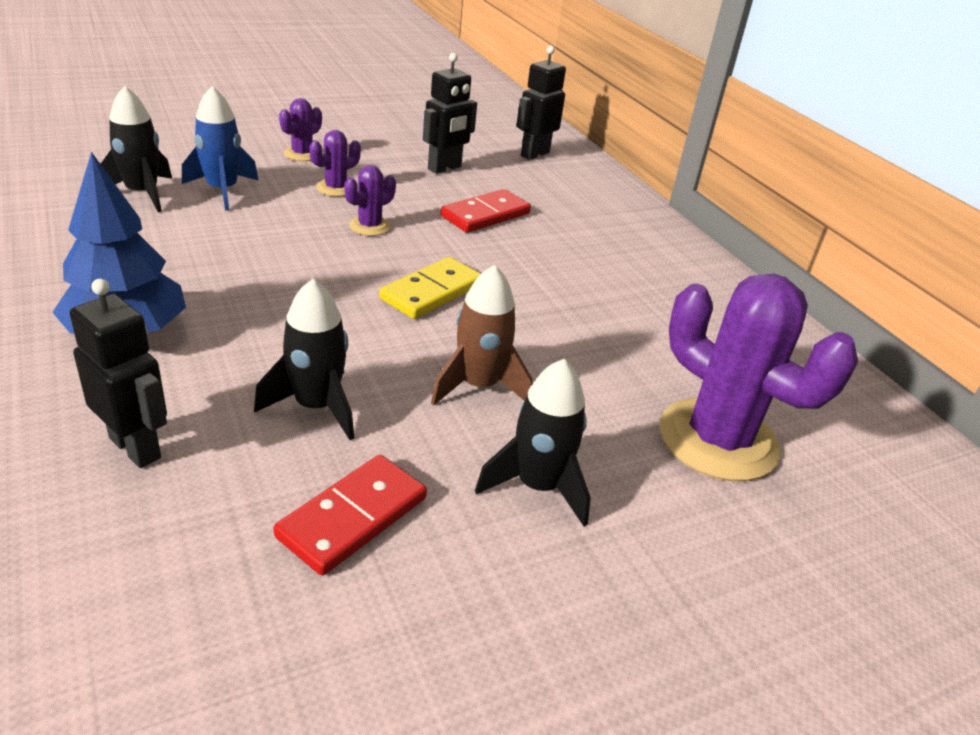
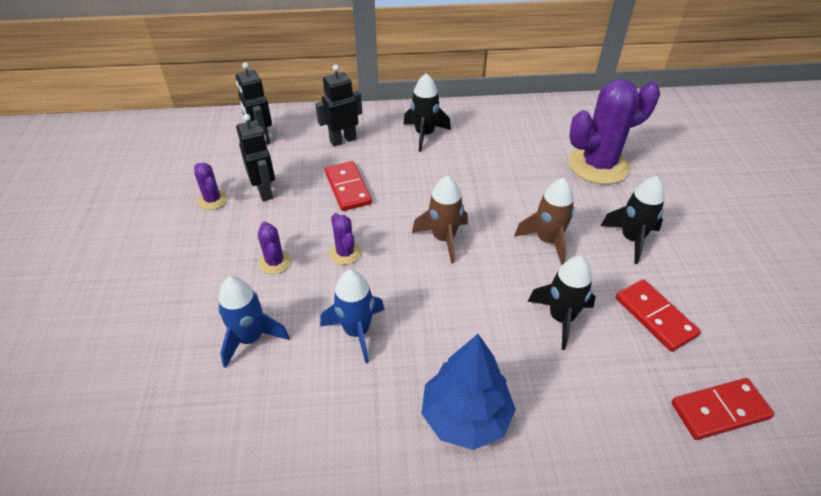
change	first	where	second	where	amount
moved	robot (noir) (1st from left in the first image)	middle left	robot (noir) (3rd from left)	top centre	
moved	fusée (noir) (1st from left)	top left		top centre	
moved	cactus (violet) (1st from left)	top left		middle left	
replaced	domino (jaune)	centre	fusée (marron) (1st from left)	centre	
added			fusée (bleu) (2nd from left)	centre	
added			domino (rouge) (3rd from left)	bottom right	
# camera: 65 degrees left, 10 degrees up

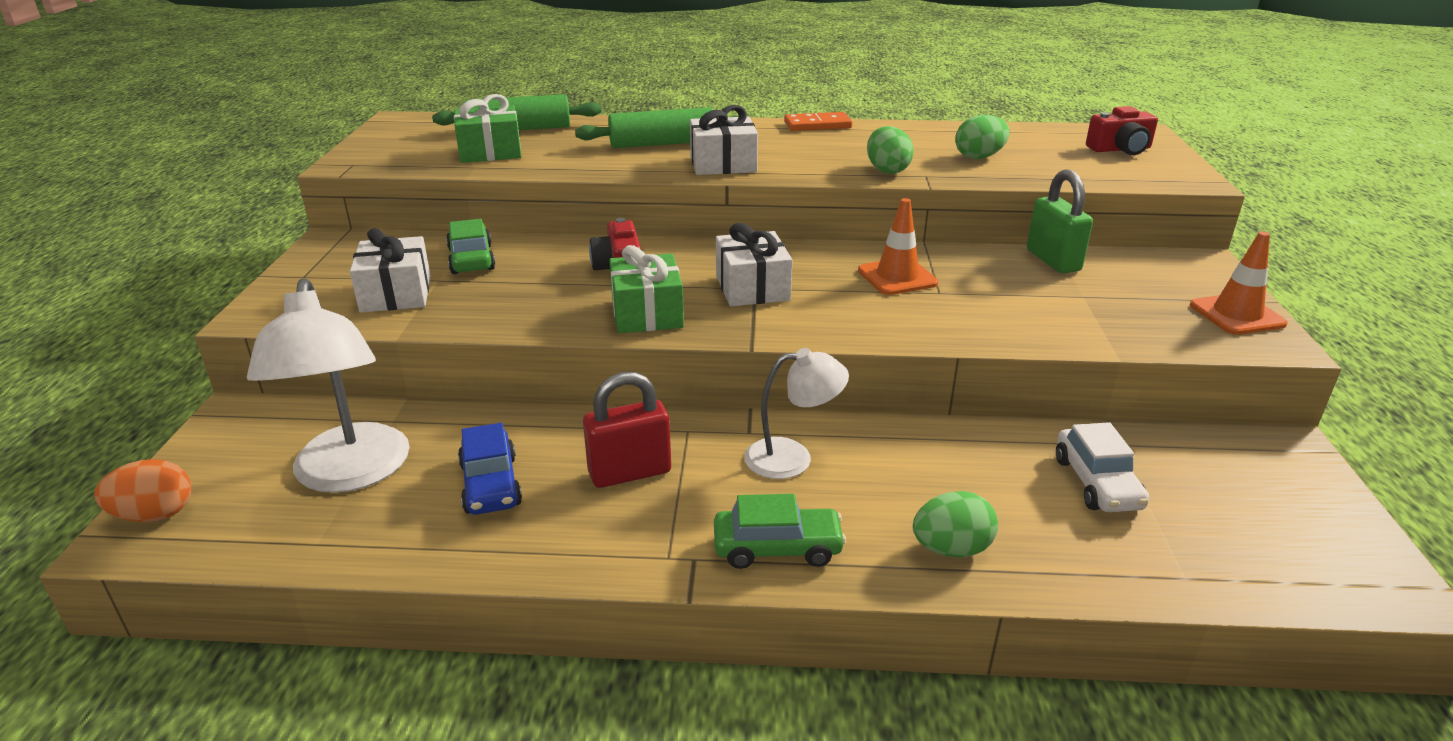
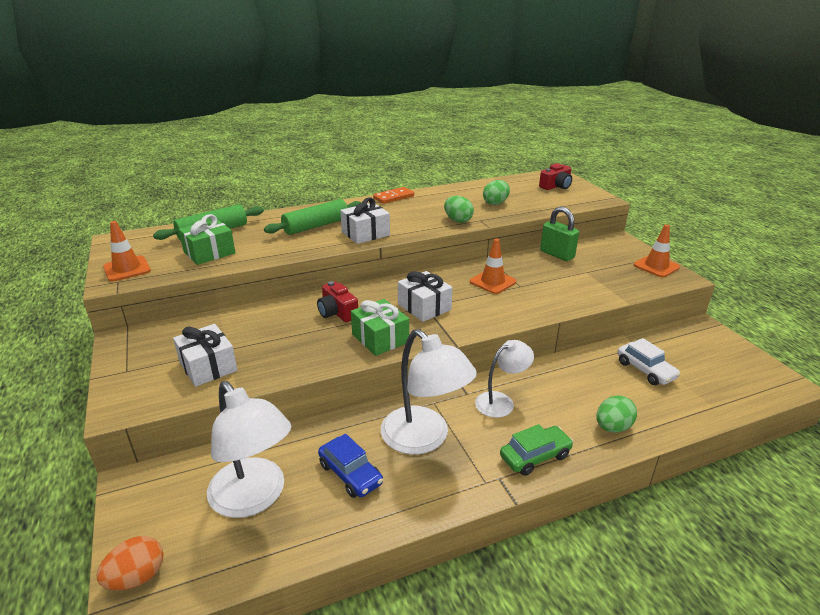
change	first	where	second	where	amount
removed	voiture (vert) (1st from left)	top left			
replaced	cadenas (rouge)	centre	lampe (blanc) (2nd from left)	centre	
added			cône de chantier (orange) (1st from left)	middle left	
# camera: 25 degrees left, 0 degrees up

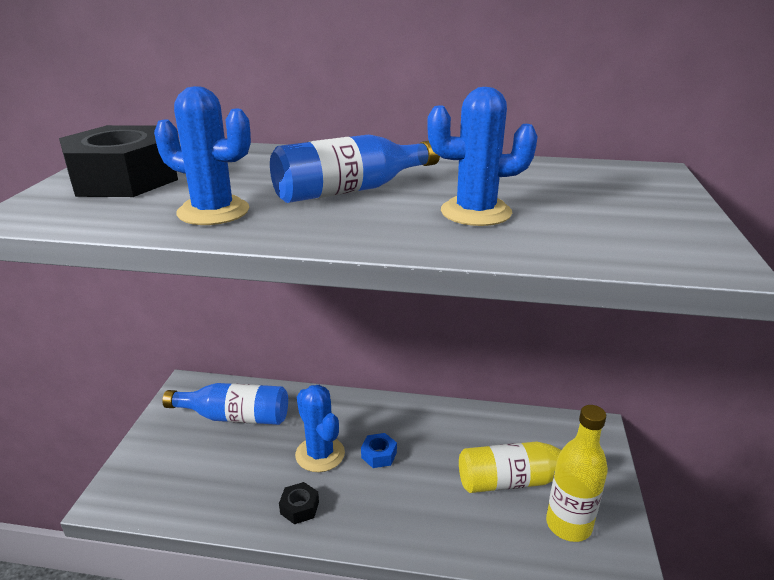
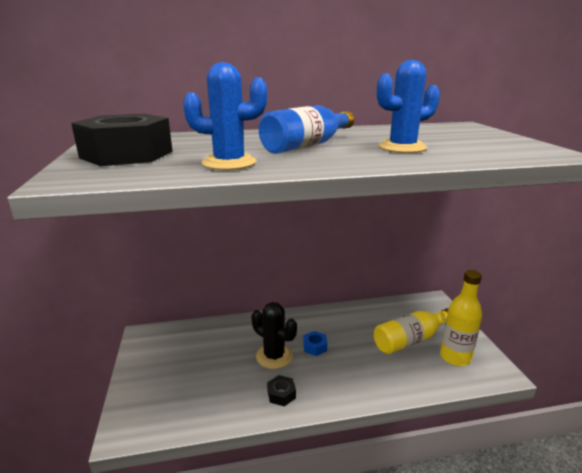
change	first	where	second	where	amount
removed	bouteille (bleu) (1st from left)	bottom left			
recoloured	cactus (bleu) (2nd from left)	bottom centre	cactus (noir)	bottom centre	
# camera: 20 degrees left, 5 degrees down

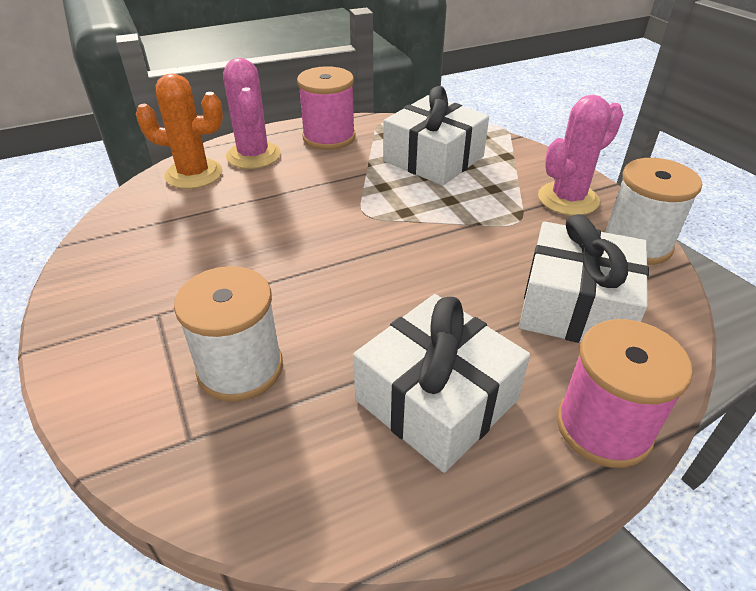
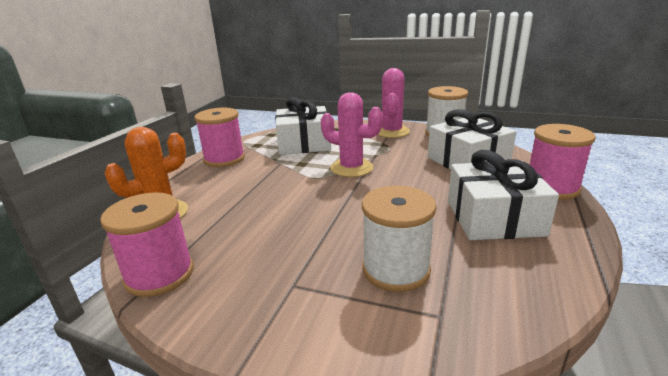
change	first	where	second	where	amount
moved	cactus (rose) (1st from left)	top centre		centre	
added			bobine (rose) (1st from left)	middle left	
# camera: 45 degrees left, 15 degrees down

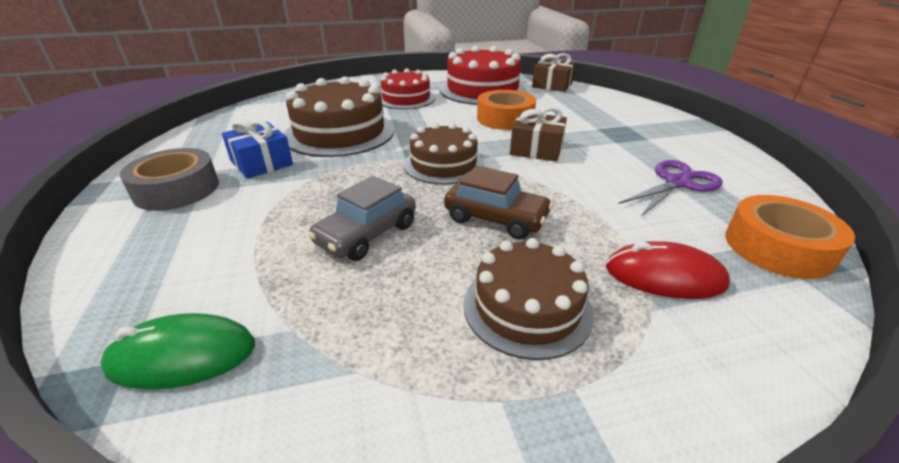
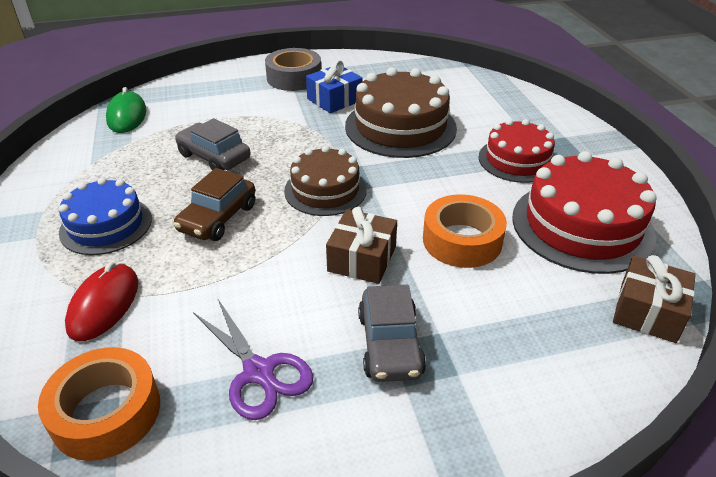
change	first	where	second	where	amount
recoloured	gâteau (marron) (3rd from left)	centre	gâteau (bleu)	middle left	
added			voiture (gris) (2nd from left)	bottom centre	
# camera: 90 degrees right, 5 degrees up

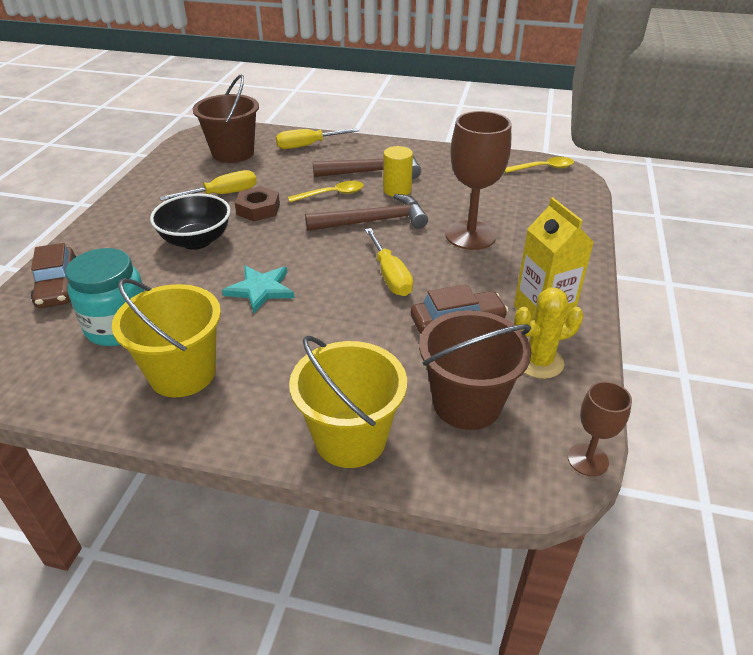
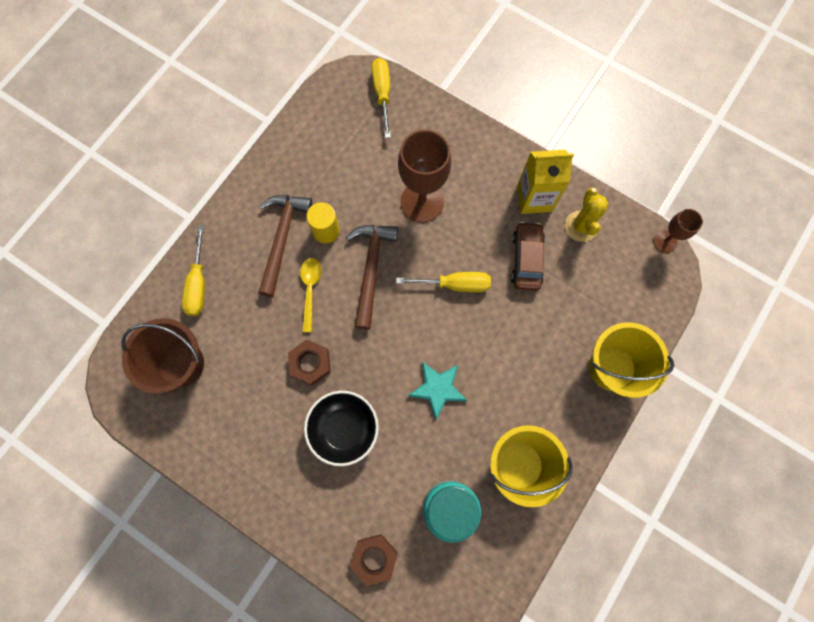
change	first	where	second	where	amount
replaced	voiture (marron) (1st from left)	middle left	écrou (marron) (2nd from left)	bottom centre	
moved	tournevis (jaune) (1st from left in the first image)	top left	tournevis (jaune) (2nd from left)	top centre	
removed	seau (marron) (2nd from left)	centre			
removed	cuillère (jaune) (2nd from left)	top right			
# camera: 70 degrees left, 35 degrees up

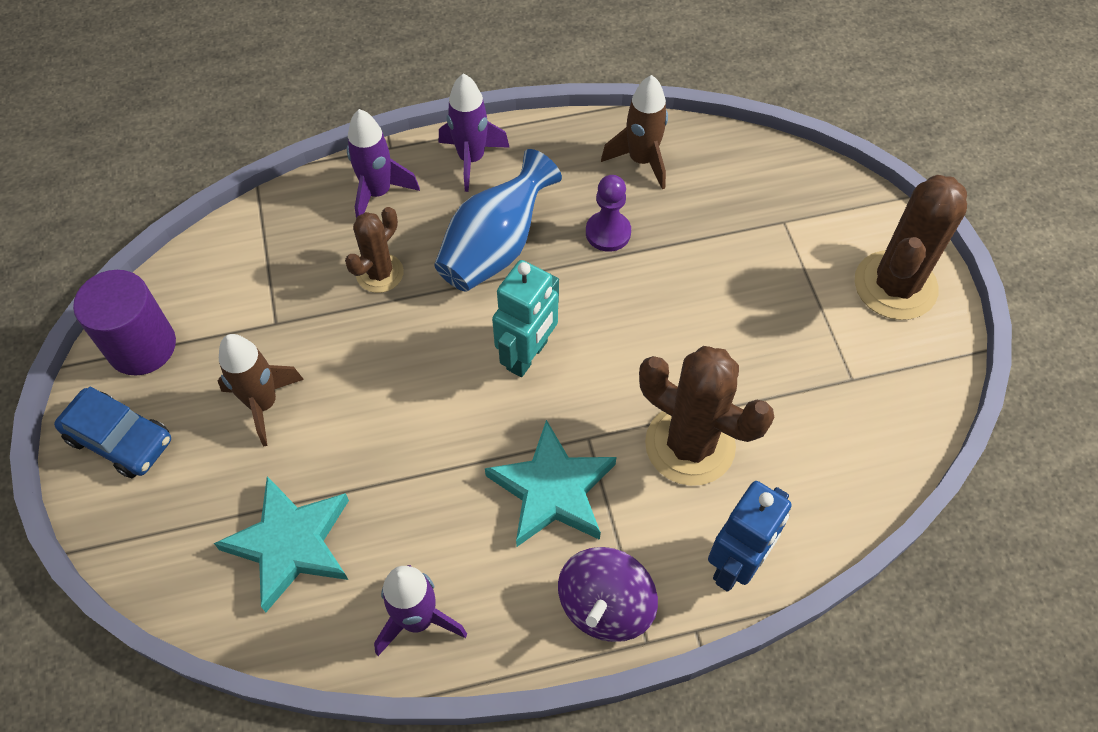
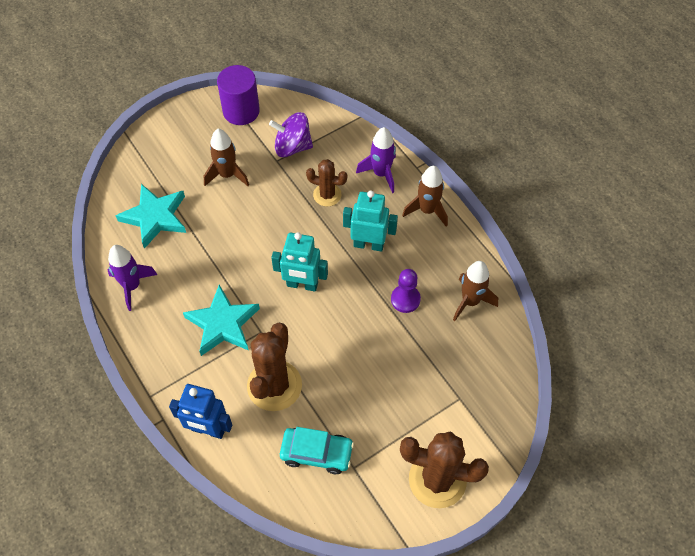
change	first	where	second	where	amount
removed	voiture (bleu)	middle left			
replaced	vase (bleu)	top centre	robot (turquoise) (2nd from left)	centre	
recoloured	fusée (violet) (3rd from left)	top centre	fusée (marron) (2nd from left)	centre	
moved	toupie (violet)	bottom centre		top centre	
added			voiture (turquoise)	bottom centre	
# camera: 70 degrees right, 0 degrees up

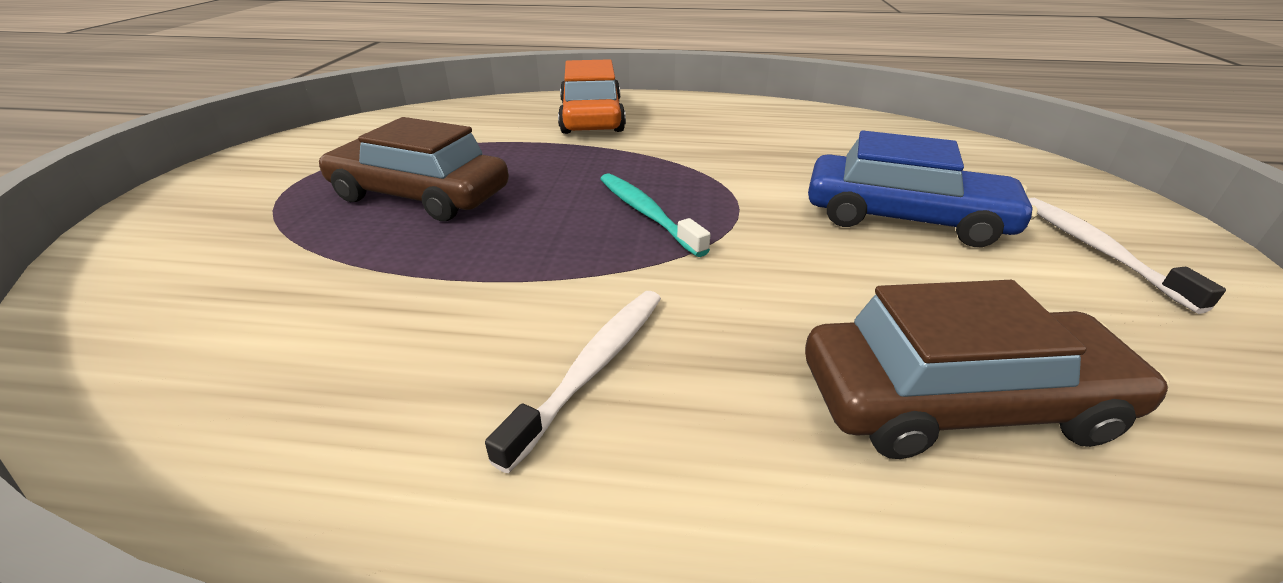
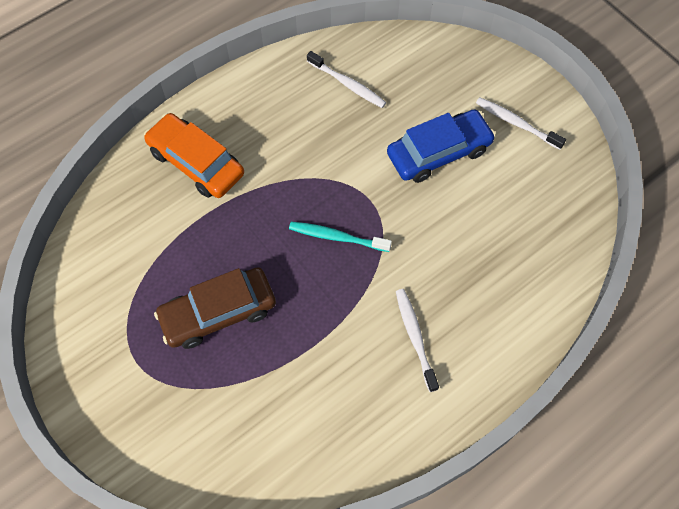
change	first	where	second	where	amount
removed	voiture (marron) (2nd from left)	middle right			
added			brosse à dents (blanc) (1st from left)	top centre	
# camera: 45 degrees left, 30 degrees up

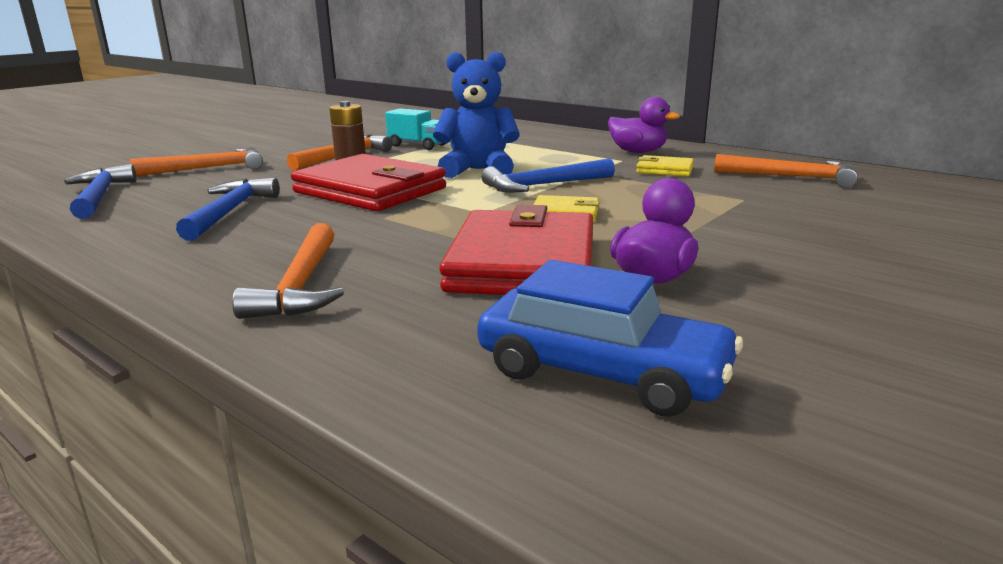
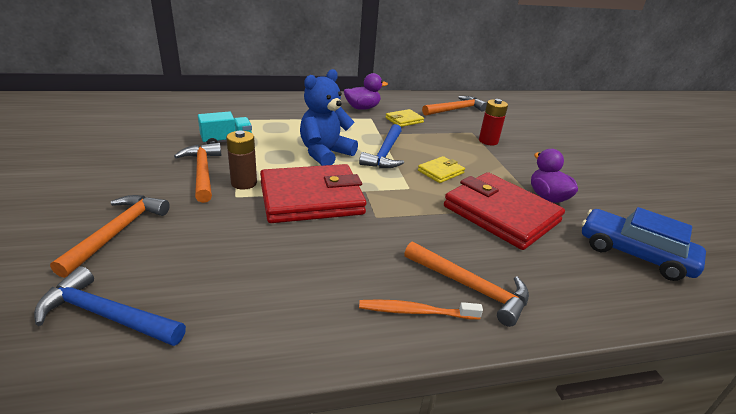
change	first	where	second	where	amount
removed	marteau (bleu) (2nd from left)	middle left			
turned	voiture (bleu)	centre		middle right	120 degrees counterclockwise
added			brosse à dents (orange)	bottom centre	
added			pile (rouge)	top right	
# camera: 55 degrees left, 10 degrees up

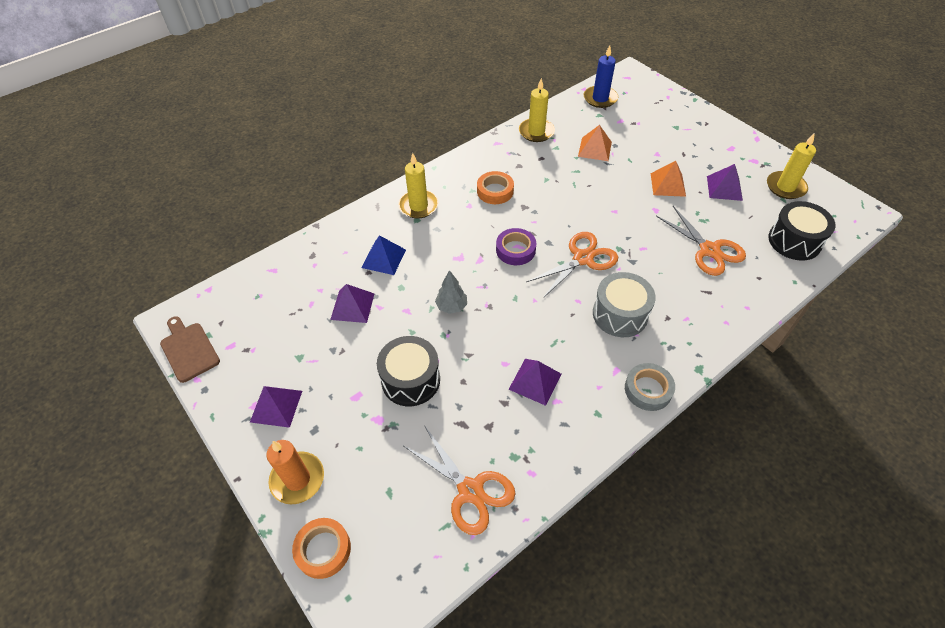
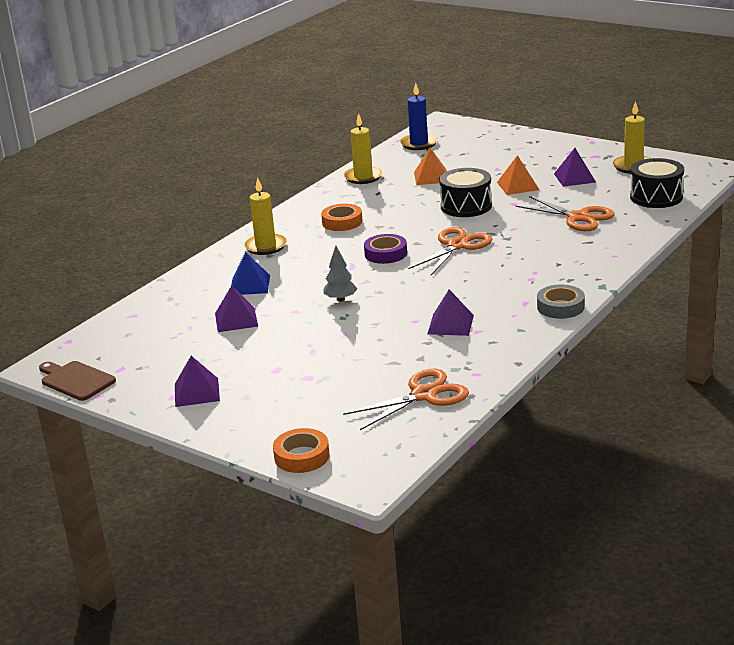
change	first	where	second	where	amount
removed	bougie (orange)	bottom left			
moved	tambour (noir) (1st from left)	centre		top centre	
turned	ciseaux (orange) (1st from left)	bottom centre		centre	60 degrees counterclockwise
removed	tambour (gris)	centre			
# camera: 15 degrees left, 25 degrees down

